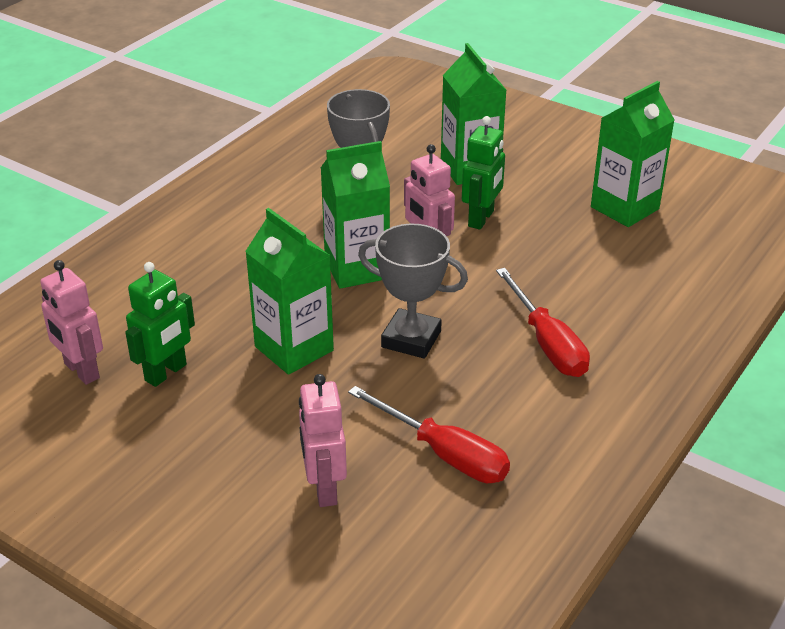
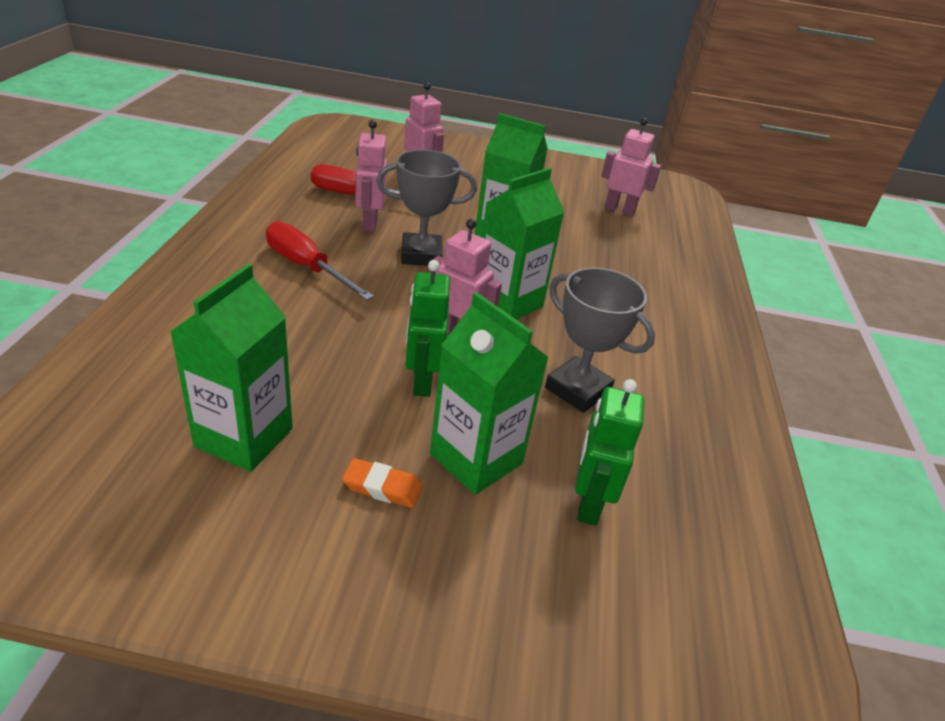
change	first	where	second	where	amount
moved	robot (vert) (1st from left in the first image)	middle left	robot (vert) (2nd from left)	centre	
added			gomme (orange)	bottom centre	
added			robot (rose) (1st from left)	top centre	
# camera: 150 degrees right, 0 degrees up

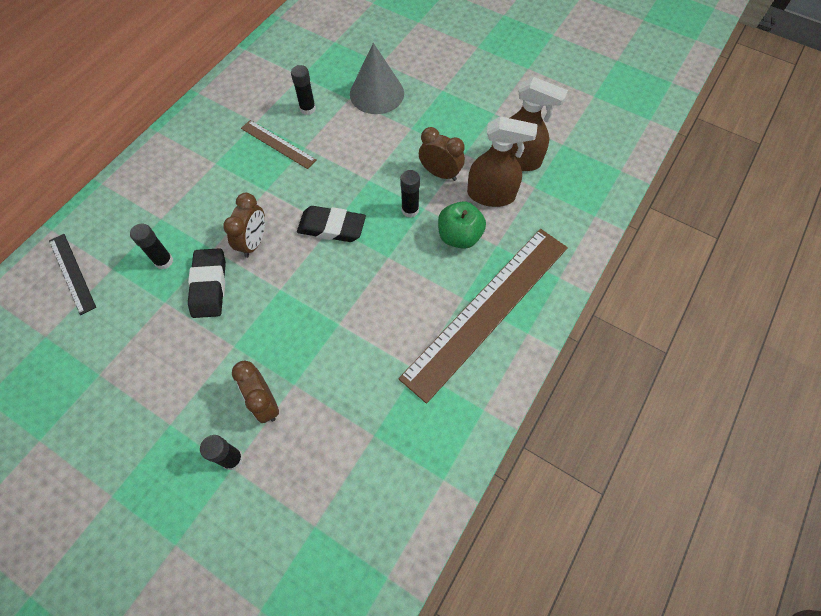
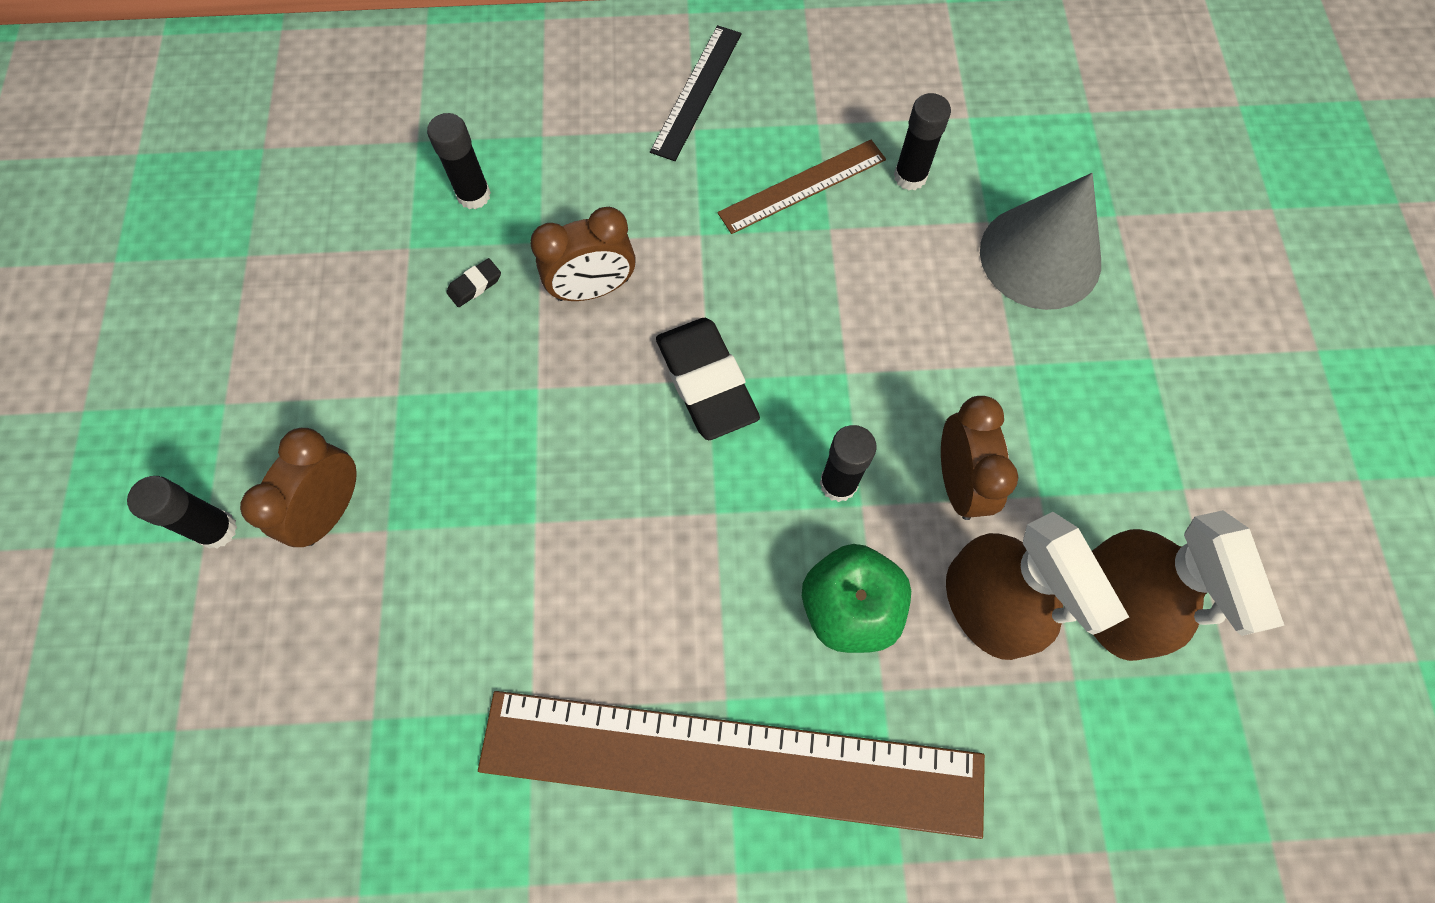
change	first	where	second	where	amount
moved	règle (noir)	middle left		top centre	
resized	gomme (noir) (1st from left)	middle left		top left	x0.42
turned	règle (marron) (1st from left in the first image)	top centre	règle (marron) (2nd from left)	top centre	60 degrees clockwise
# camera: 55 degrees right, 5 degrees up

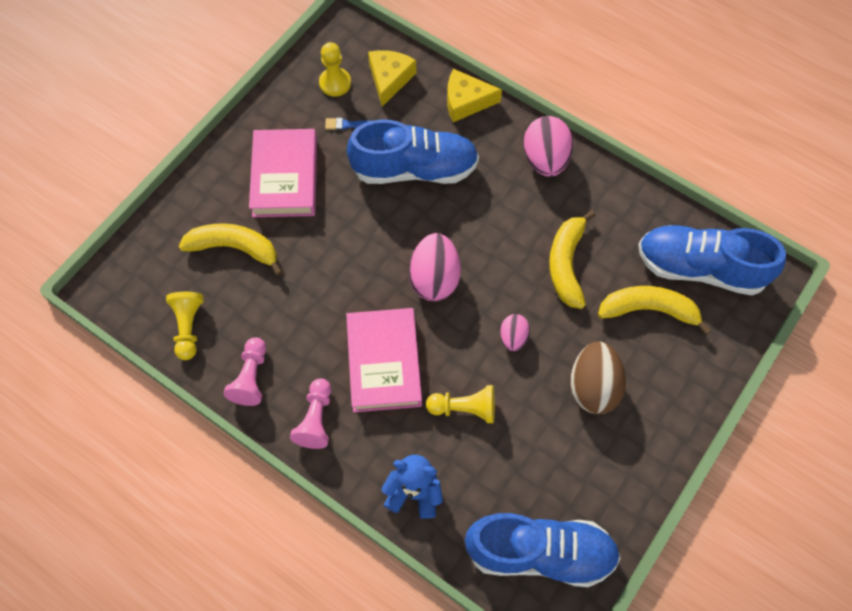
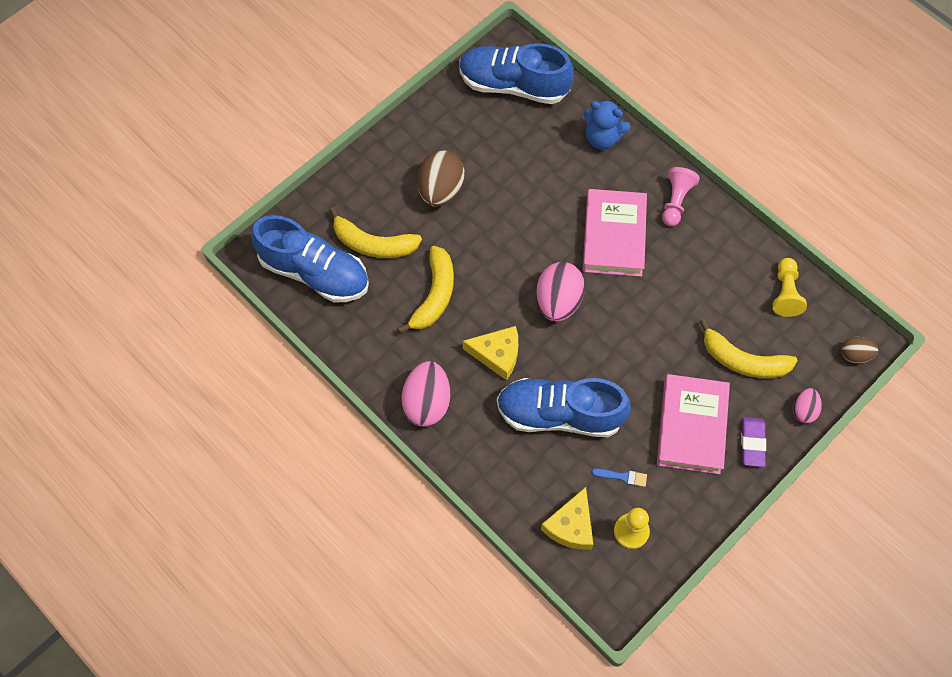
change	first	where	second	where	amount
removed	pion (rose) (1st from left)	middle left			
removed	pion (jaune) (3rd from left)	centre			
moved	fromage (jaune) (2nd from left in the first image)	top centre	fromage (jaune) (1st from left)	centre	
moved	œuf (rose) (2nd from left in the first image)	centre	œuf (rose) (3rd from left)	middle right	
added			gomme (violet)	middle right	
added			œuf (marron) (2nd from left)	middle right	
# camera: 170 degrees left, 0 degrees up

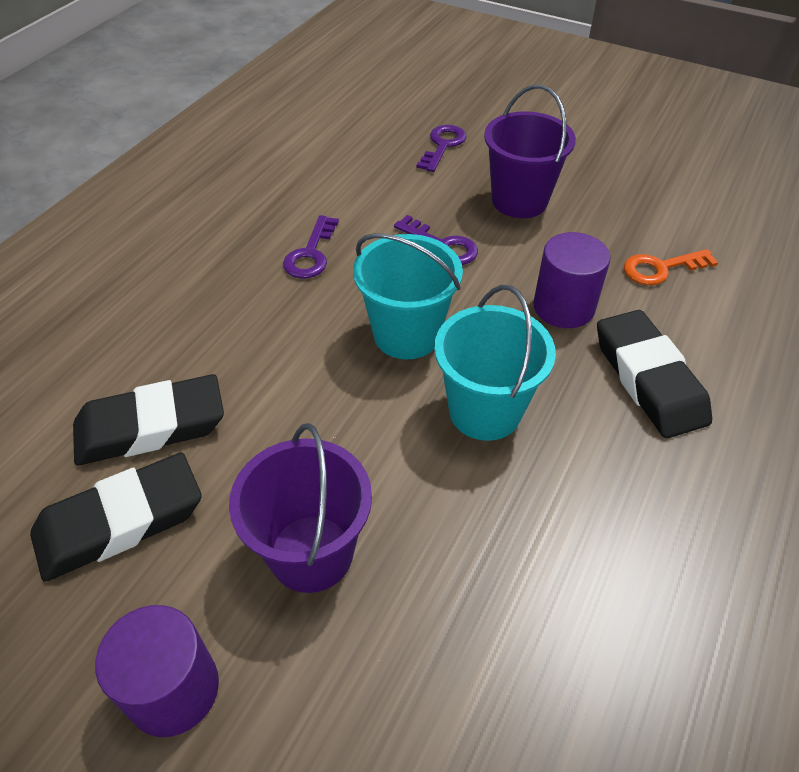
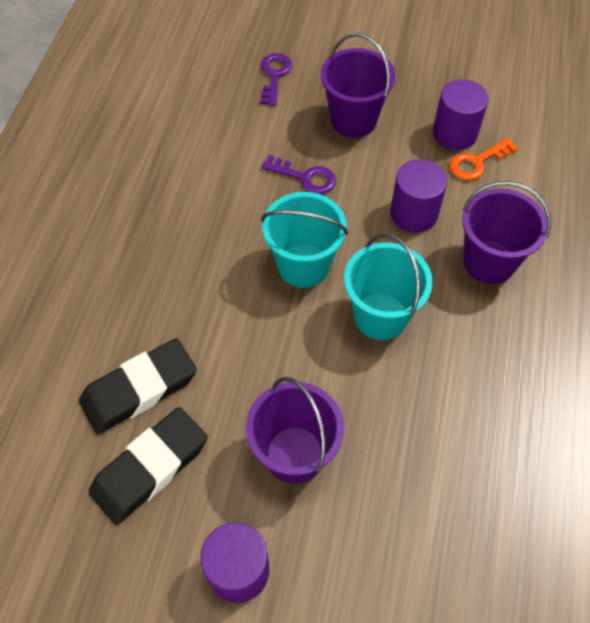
change	first	where	second	where	amount
removed	clé (violet) (1st from left)	top centre			
replaced	gomme (noir) (3rd from left)	middle right	seau (violet) (3rd from left)	middle right	
added			cylindre (violet) (3rd from left)	top right	
# camera: 15 degrees left, 10 degrees up

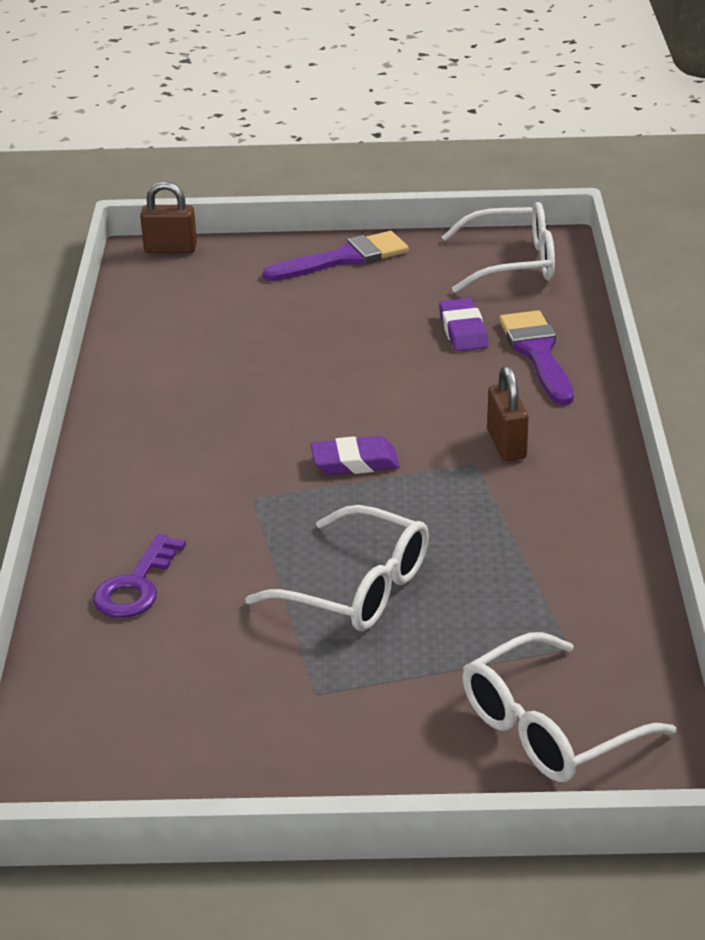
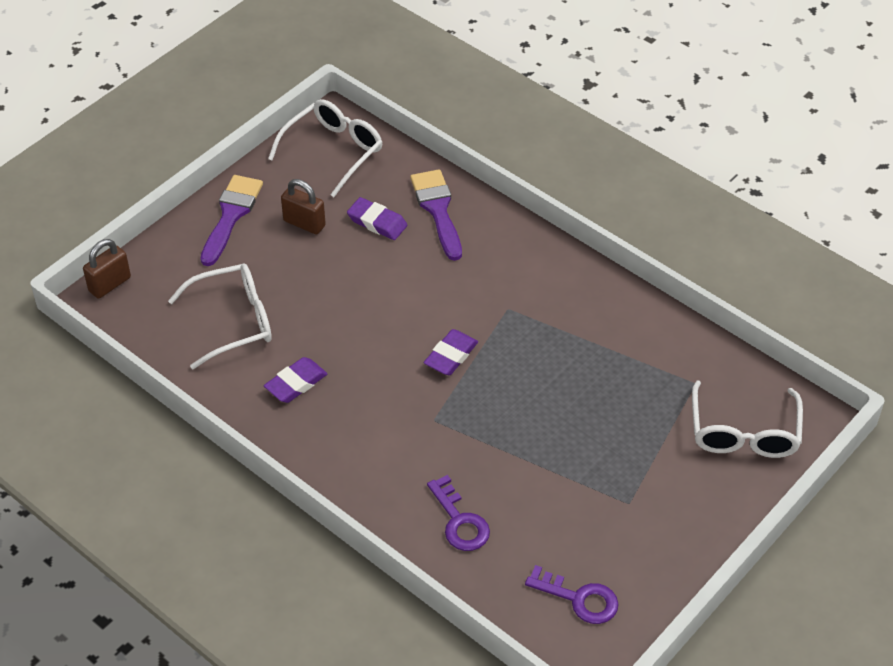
change	first	where	second	where	amount
moved	lunettes (blanc) (1st from left)	centre		middle left	
moved	cadenas (marron) (2nd from left)	middle right		top centre	
turned	pinceau (violet) (2nd from left)	middle right		top centre	45 degrees clockwise
added			gomme (violet) (1st from left)	middle left	
added			clé (violet) (2nd from left)	bottom centre	
# camera: 50 degrees left, 15 degrees up

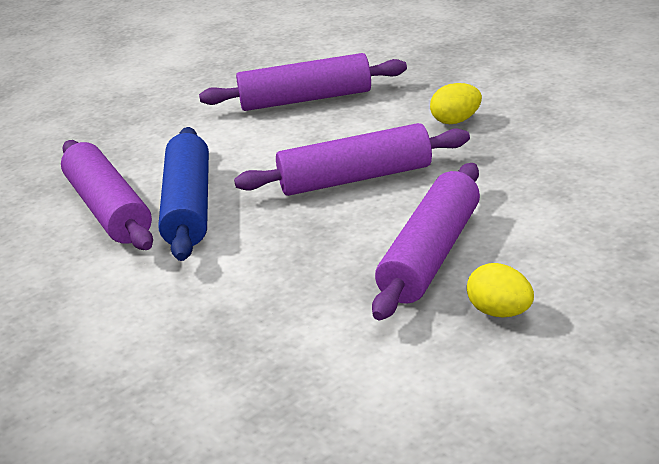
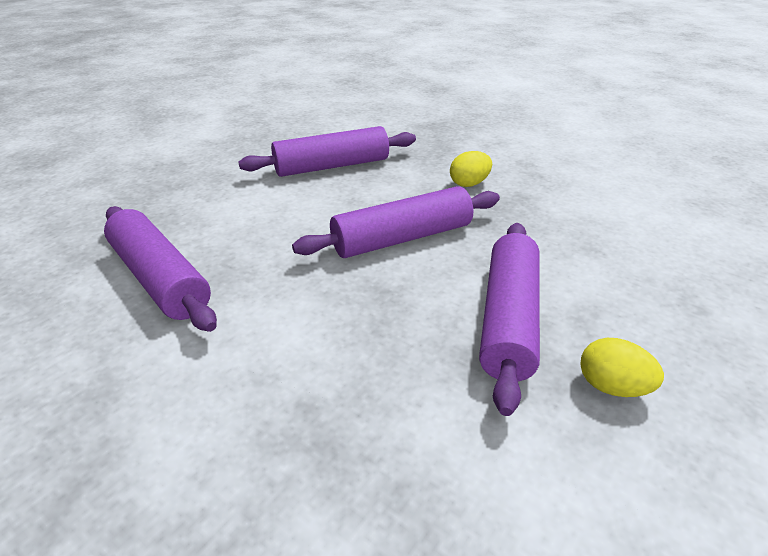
change	first	where	second	where	amount
removed	rouleau à pâtisserie (bleu)	middle left			
# camera: 15 degrees left, 5 degrees up

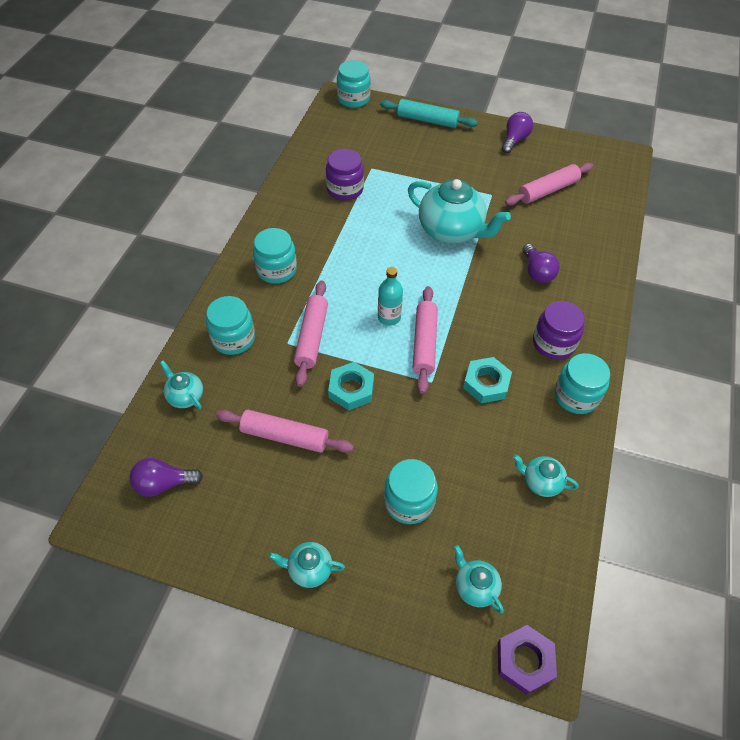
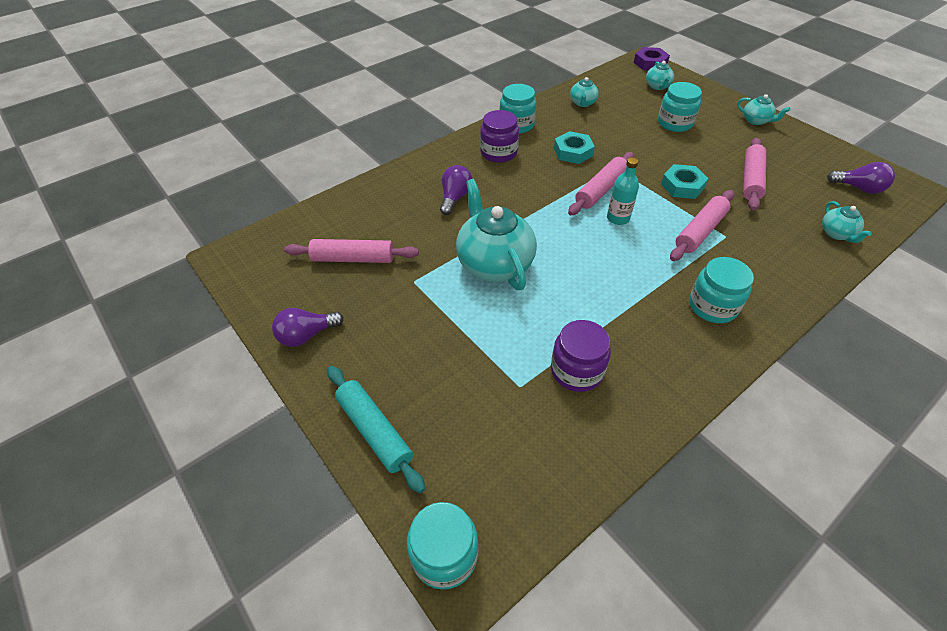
change	first	where	second	where	amount
removed	bocal (turquoise) (1st from left)	middle left			
turned	rouleau à pâtisserie (rose) (1st from left in the first image)	centre	rouleau à pâtisserie (rose) (4th from left)	top right	60 degrees clockwise
turned	théière (turquoise) (5th from left in the first image)	middle right	théière (turquoise) (2nd from left)	top centre	45 degrees clockwise
# camera: 145 degrees left, 5 degrees down

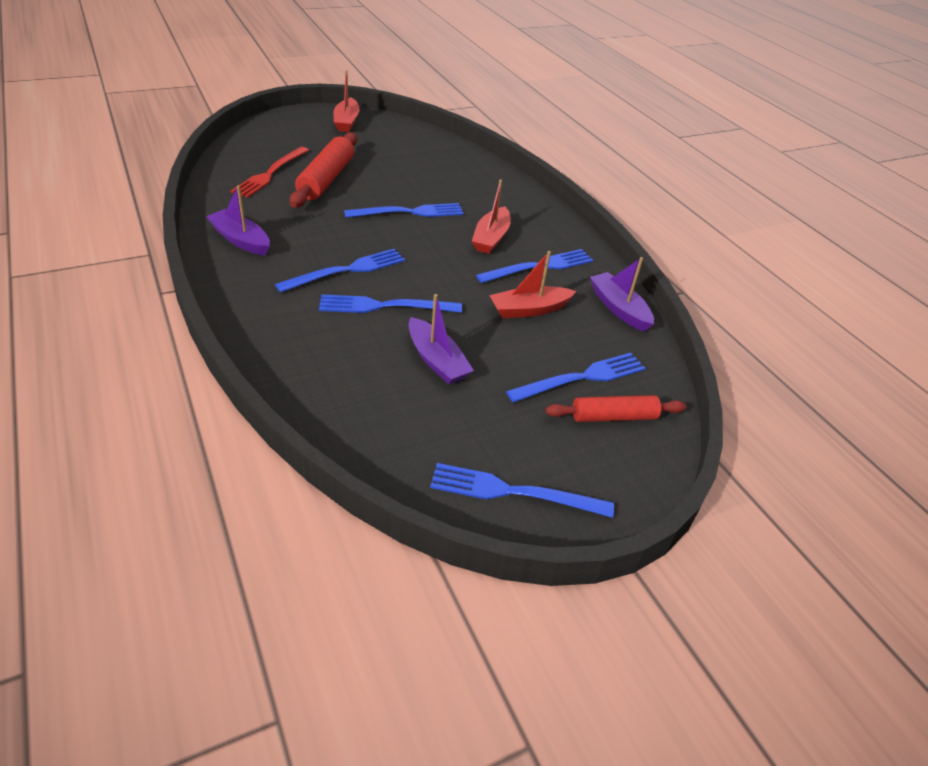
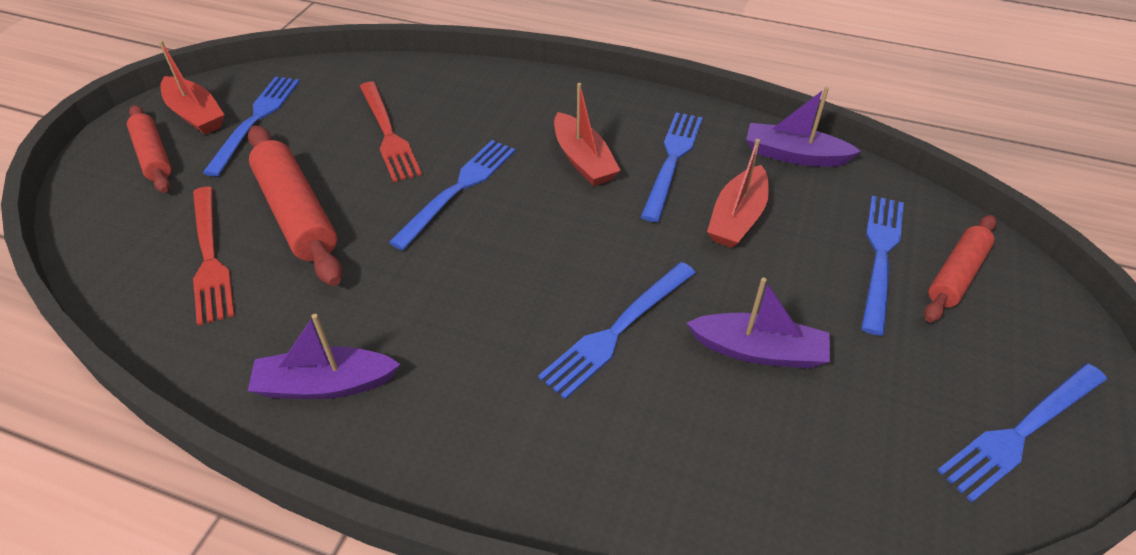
change	first	where	second	where	amount
moved	fourchette (bleu) (1st from left)	centre		top left	
added			rouleau à pâtisserie (rouge) (1st from left)	top left	
added			fourchette (rouge) (2nd from left)	top centre	
# camera: 40 degrees left, 5 degrees up

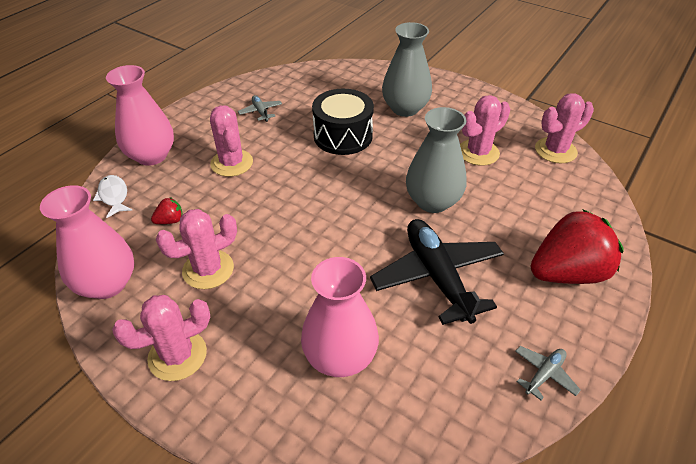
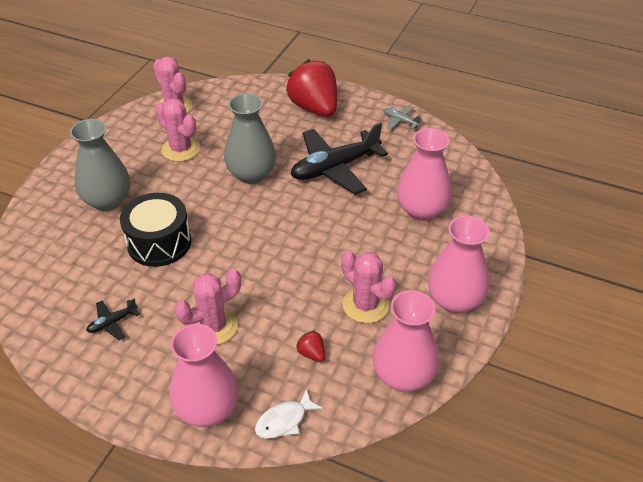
change	first	where	second	where	amount
replaced	cactus (rose) (1st from left)	bottom left	vase (rose) (4th from left)	middle right	
recoloured	avion (gris) (1st from left)	top centre	avion (noir) (1st from left)	middle left	
# camera: 100 degrees left, 0 degrees up

